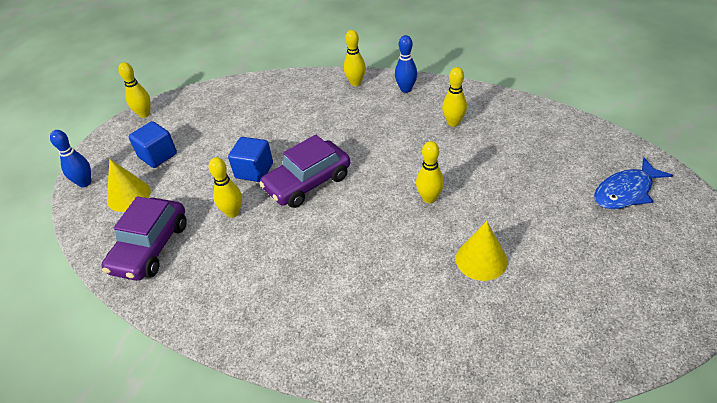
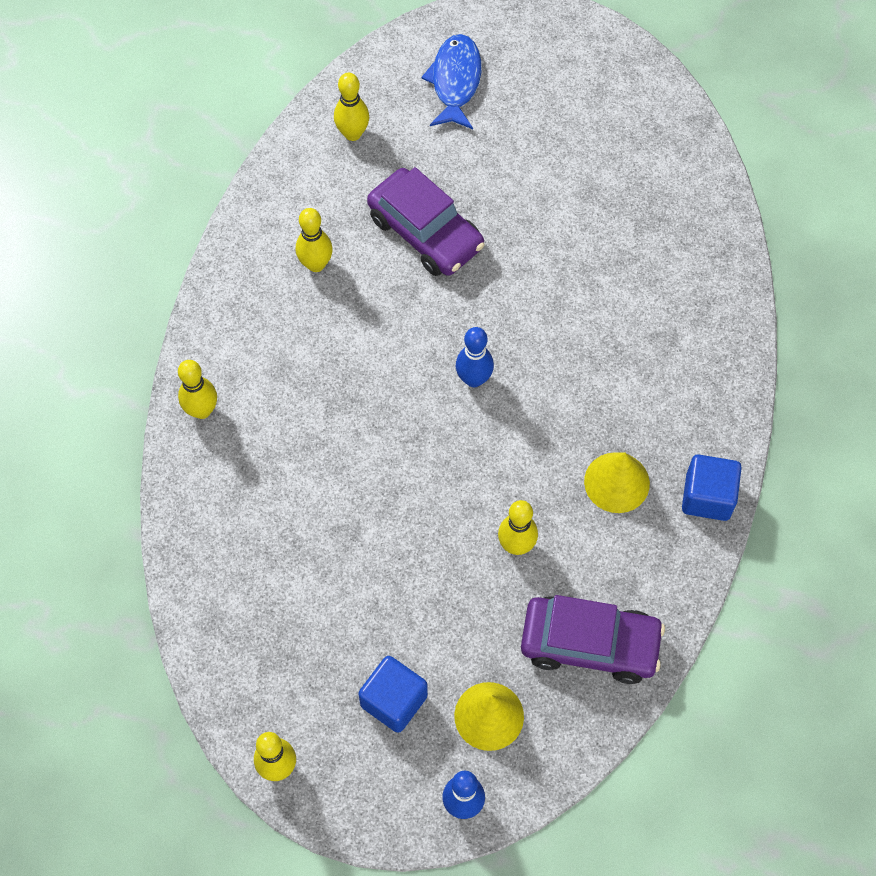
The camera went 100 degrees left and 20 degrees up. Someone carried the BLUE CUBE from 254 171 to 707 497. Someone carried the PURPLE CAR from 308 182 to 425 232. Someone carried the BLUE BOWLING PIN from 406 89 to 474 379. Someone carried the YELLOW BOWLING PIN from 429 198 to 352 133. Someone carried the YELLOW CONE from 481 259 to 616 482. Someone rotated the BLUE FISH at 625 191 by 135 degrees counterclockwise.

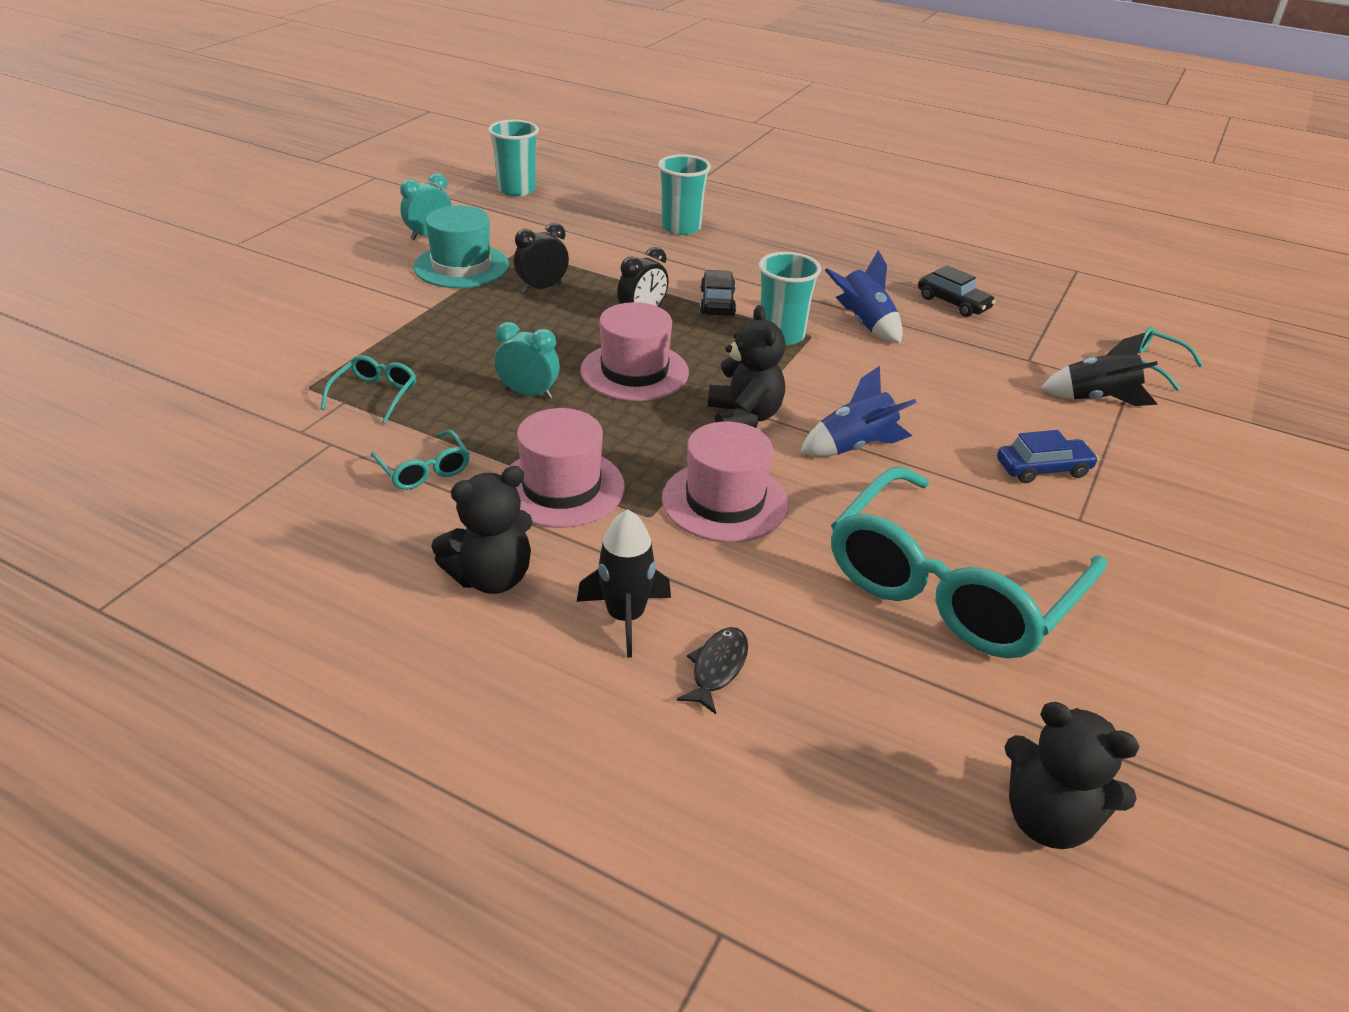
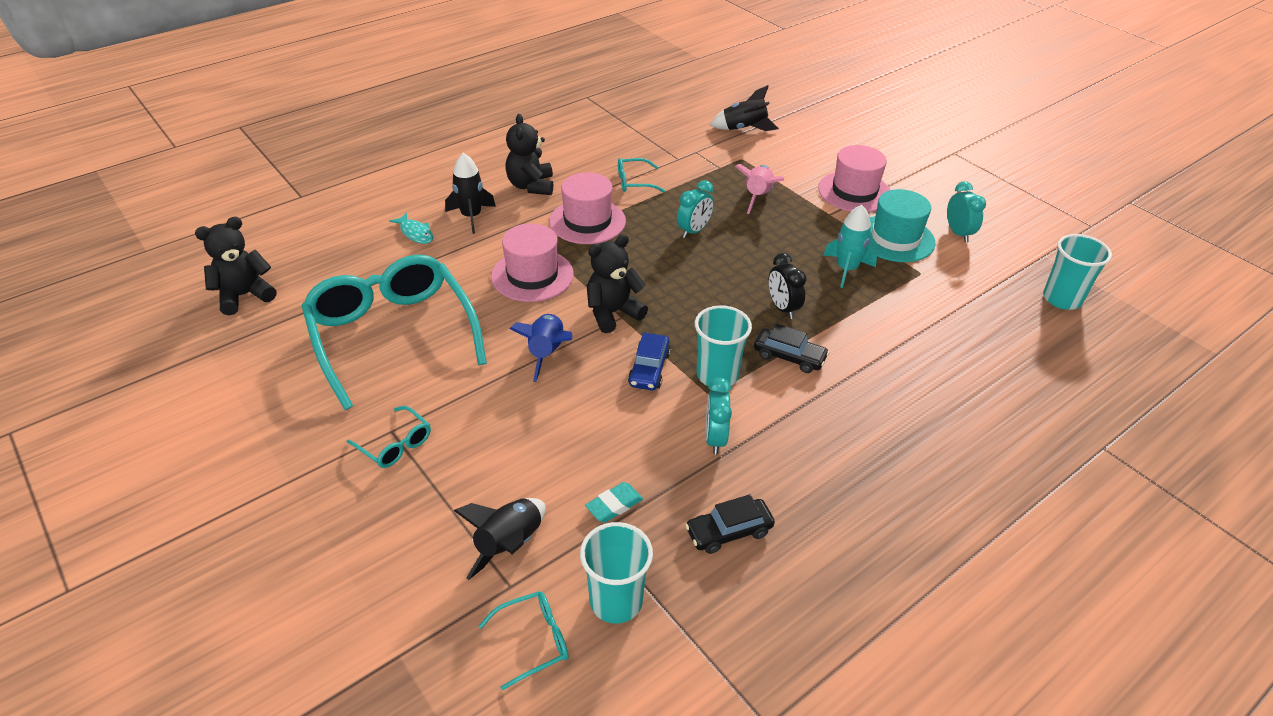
The camera went 115 degrees right and 5 degrees up. Someone put down the TURQUOISE ERASER at 614 505. Someone put down the BLACK ROCKET at 744 129. Someone put down the PINK ROCKET at 757 197. Someone carried the TURQUOISE GLASSES from 375 395 to 395 445. Someone carried the PINK HAT from 634 371 to 854 192. Someone carried the TURQUOISE CUP from 681 227 to 616 601. Someone carried the BLUE CAR from 1043 469 to 649 369. Someone swapped the BLACK CLOCK at 542 288 for the TURQUOISE ROCKET at 846 269. Someone swapped the BLUE ROCKET at 864 324 for the TURQUOISE CLOCK at 715 438. Someone repainted the BLACK FISH at 717 668, which became the TURQUOISE FISH at 415 233. Someone rotated the BLACK TEDDY BEAR at 744 418 by 135 degrees clockwise.

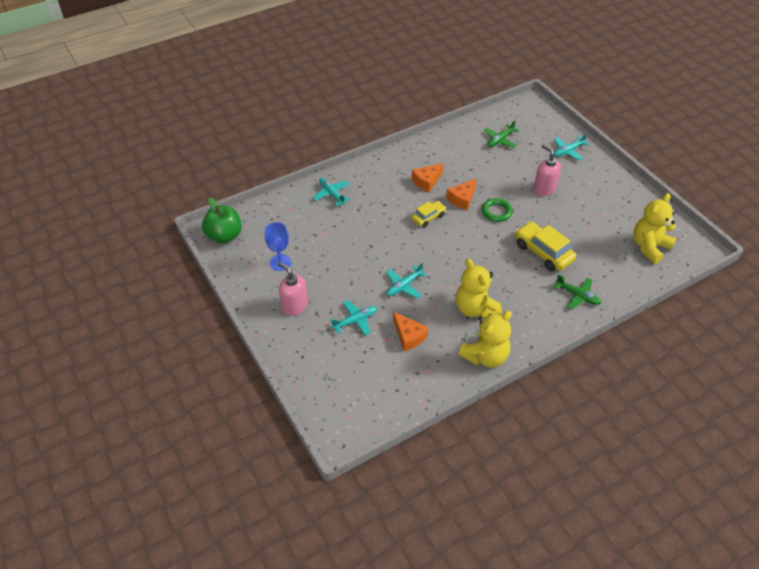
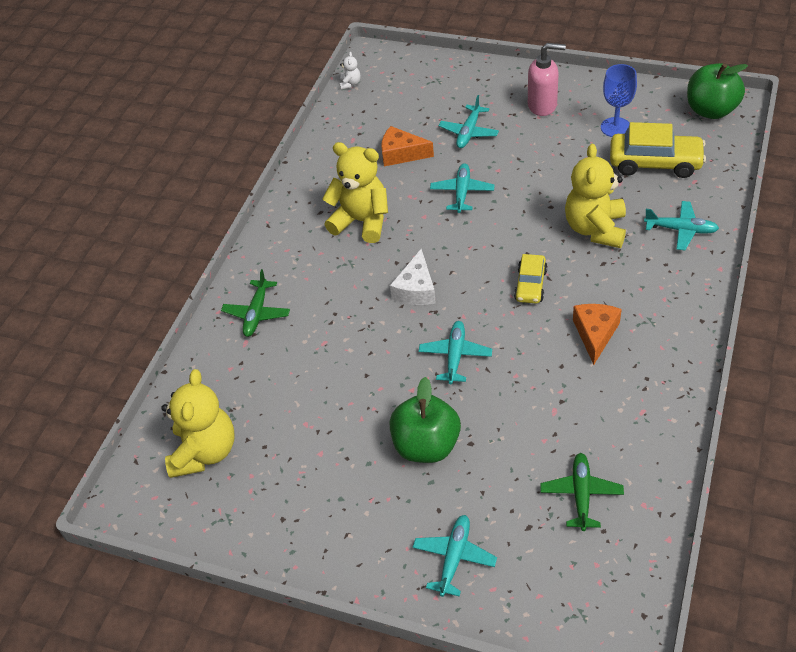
The camera went 145 degrees right and 0 degrees up. Someone took away the ORANGE CHEESE at 462 199. Someone put down the WHITE TEDDY BEAR at 350 84. Someone put down the WHITE CHEESE at 416 289. Someone carried the YELLOW TEDDY BEAR from 485 356 to 595 229. Someone carried the YELLOW CAR from 543 252 to 655 163. Someone swapped the GREEN RING at 496 212 for the TURQUOISE PLANE at 455 356. Someone swapped the PINK SOAP DISPENSER at 544 189 for the GREEN APPLE at 426 445. Someone rotated the GREEN PLANE at 577 296 by 75 degrees counterclockwise.

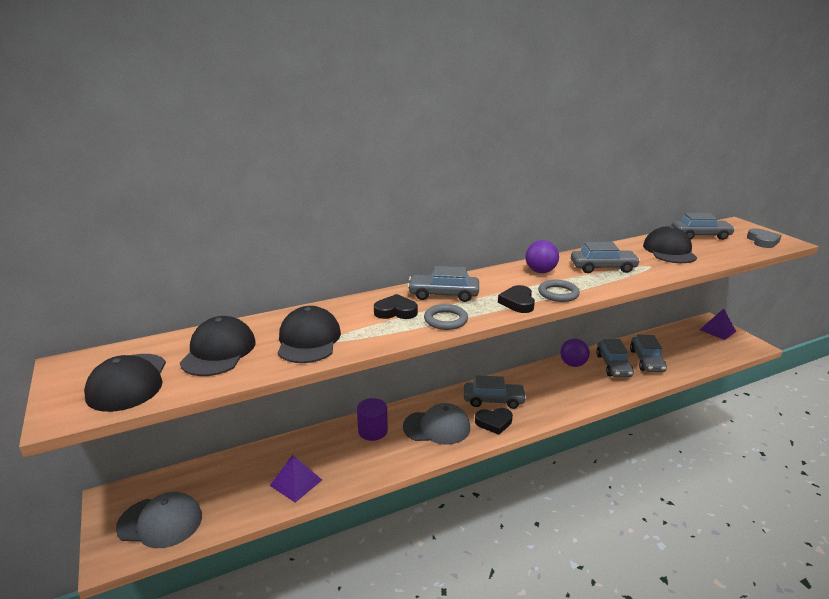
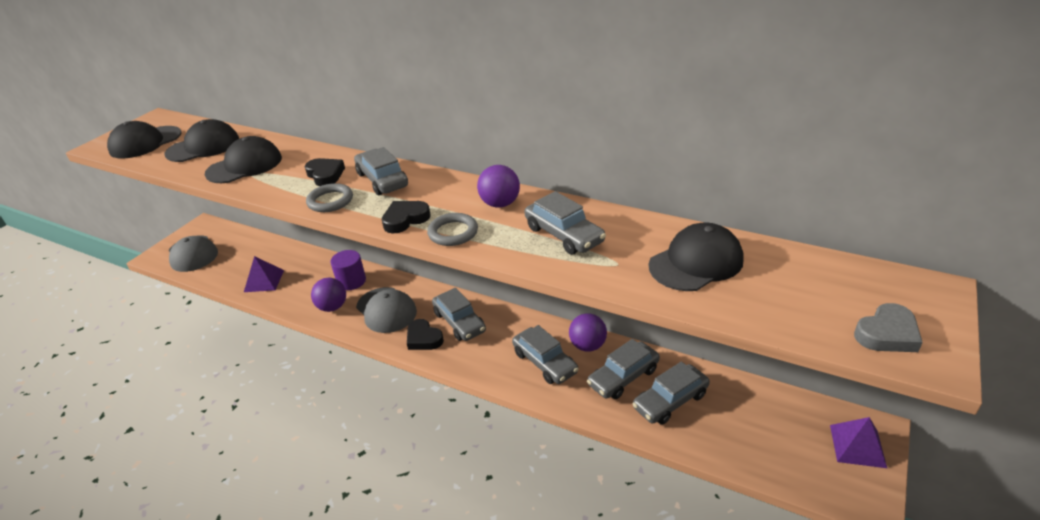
The camera went 55 degrees right and 10 degrees up. Someone put down the PURPLE BALL at 332 307. Someone carried the GREY CAR from 700 236 to 545 362.

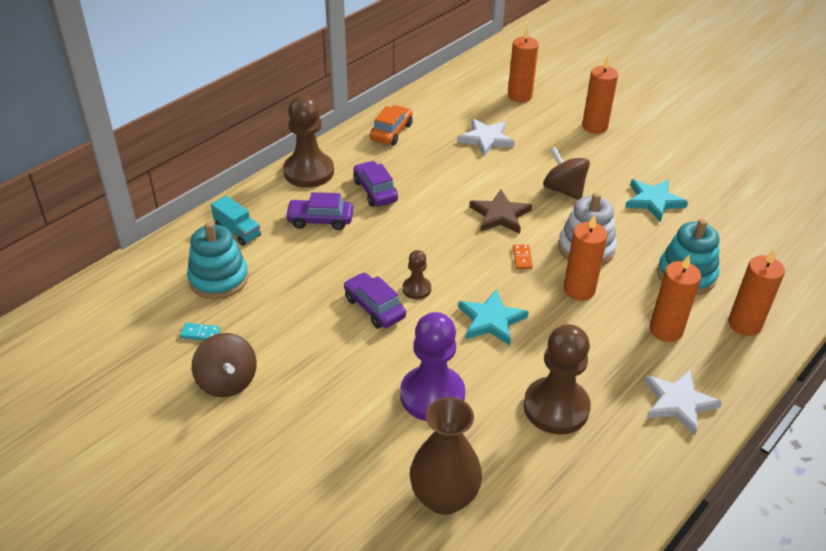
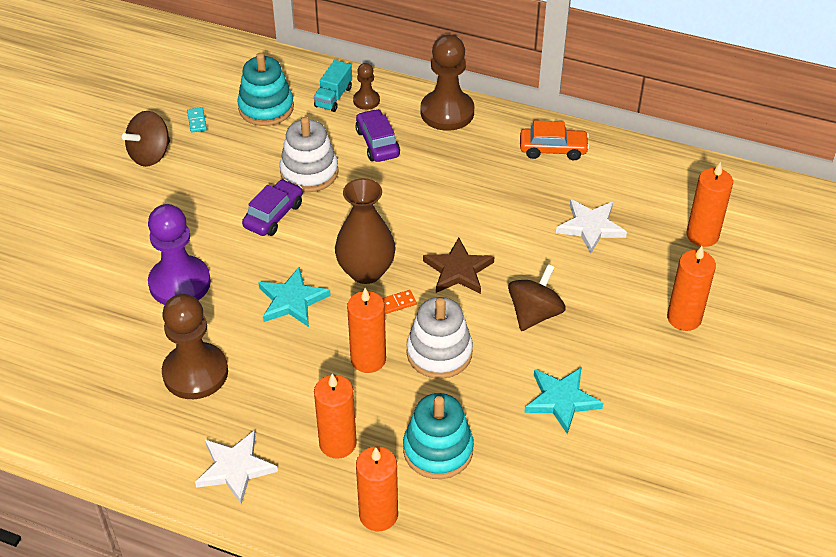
The camera went 70 degrees right and 5 degrees up. Someone took away the PURPLE CAR at 375 191. Someone put down the WHITE STACKING TOY at 309 172. Someone carried the BROWN PAWN from 416 289 to 366 100. Someone carried the BROWN VASE from 444 497 to 366 271.

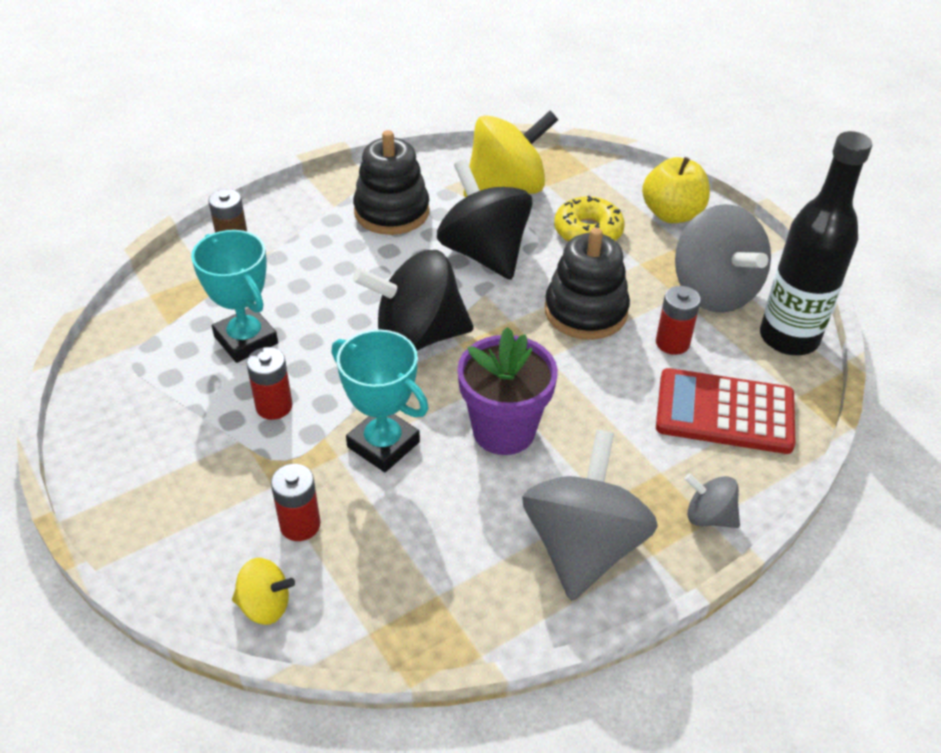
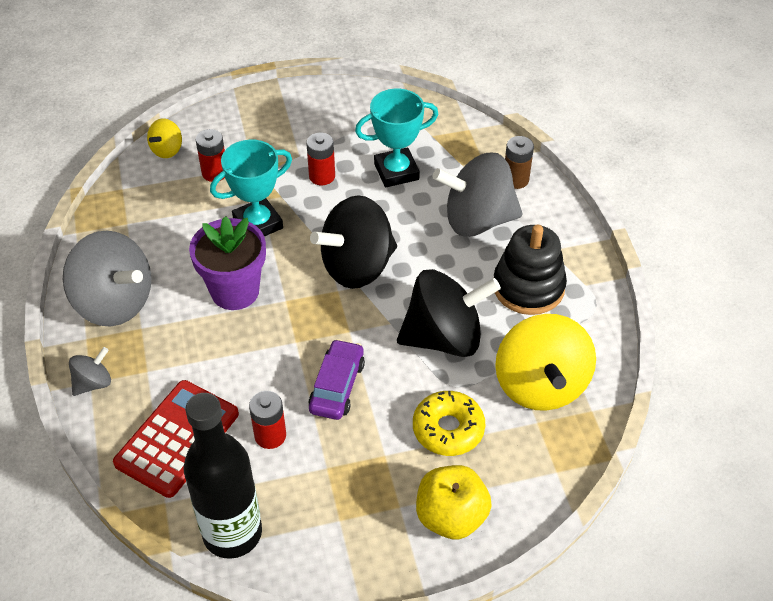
The camera went 110 degrees right and 5 degrees up. Someone carried the GREY SPINNING TOP from 714 292 to 477 220. Someone swapped the BLACK STACKING TOY at 585 311 for the PURPLE CAR at 337 386. Someone rotated the BLACK SPINNING TOP at 417 336 by 135 degrees counterclockwise.

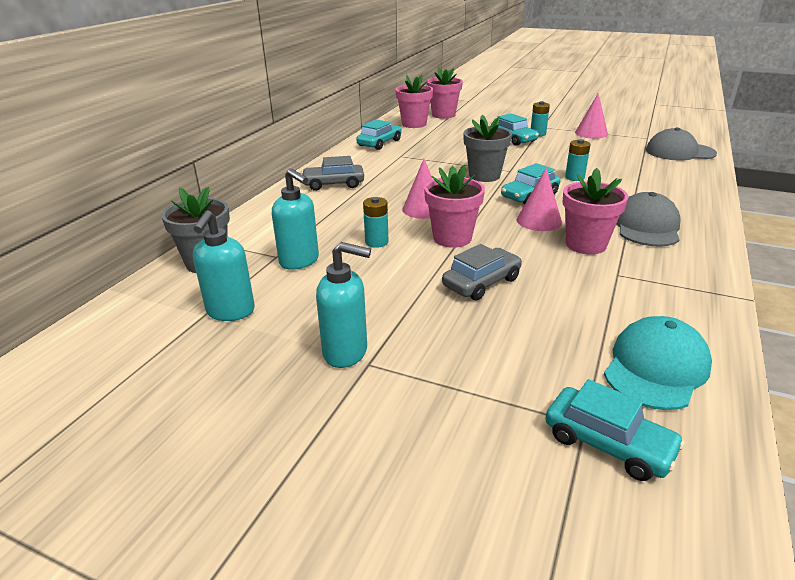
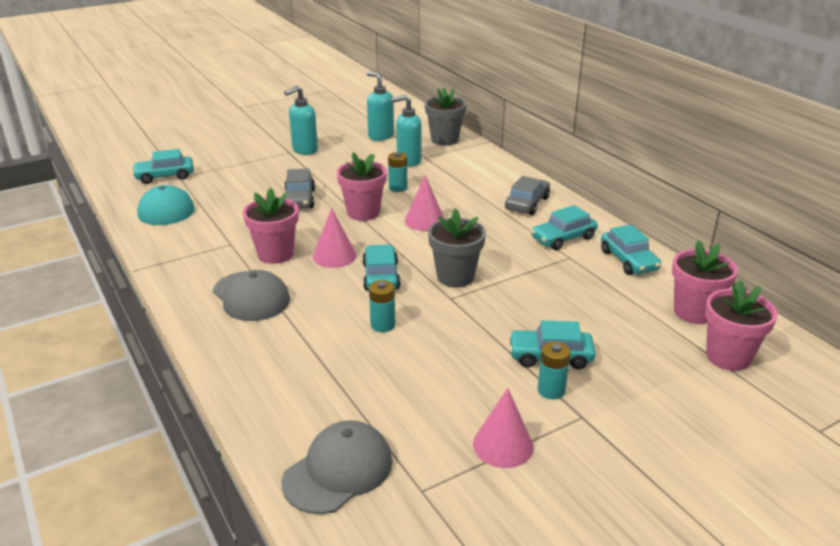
The camera went 125 degrees right and 0 degrees up. Someone put down the TURQUOISE CAR at 563 238.

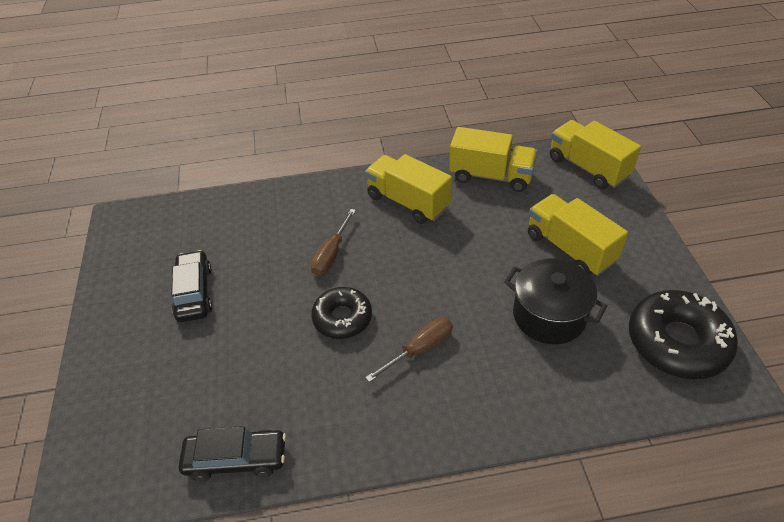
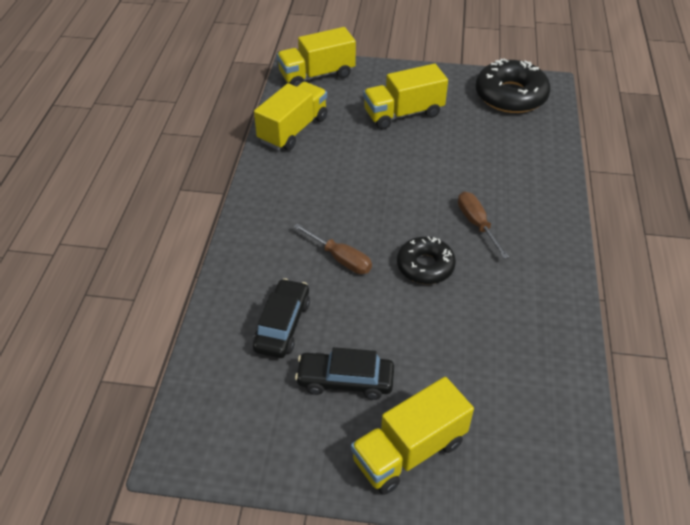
The camera went 75 degrees left and 0 degrees up. Someone took away the BLACK POT at 549 315. Someone carried the BLACK CAR from 236 459 to 282 325. Someone carried the YELLOW TRUCK from 408 202 to 409 451.

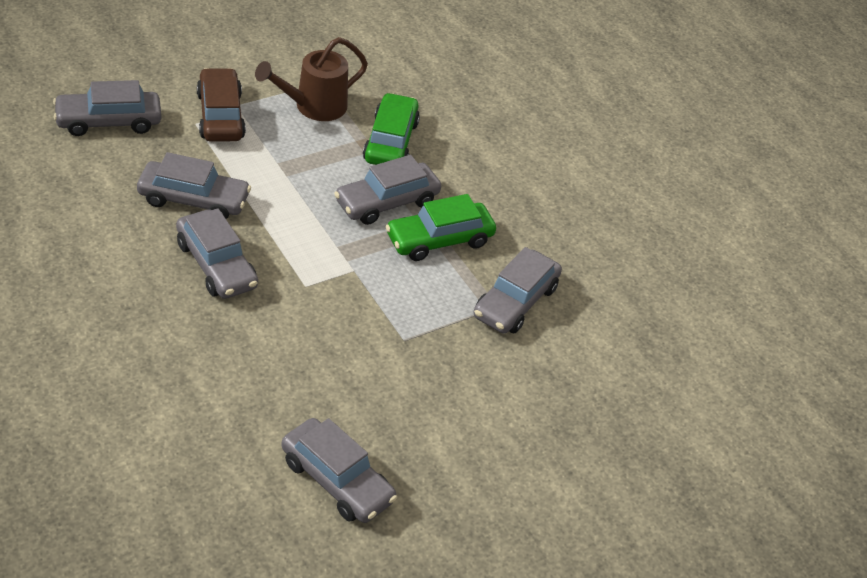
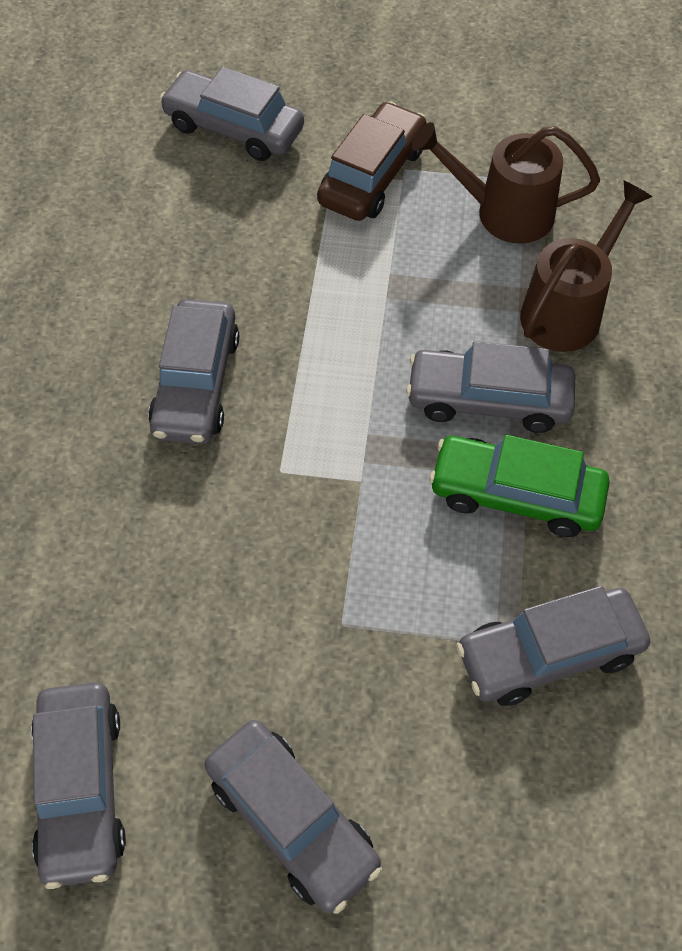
The camera went 45 degrees right and 15 degrees up. Someone carried the GREY CAR from 193 200 to 292 820. Someone swapped the GREEN CAR at 390 141 for the BROWN WATERING CAN at 568 309.

